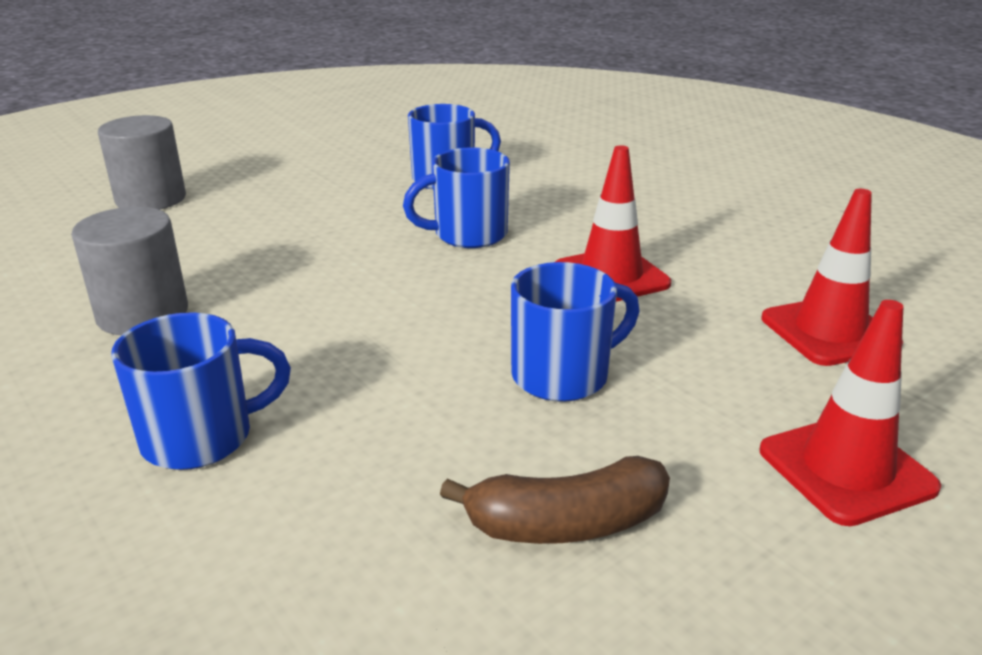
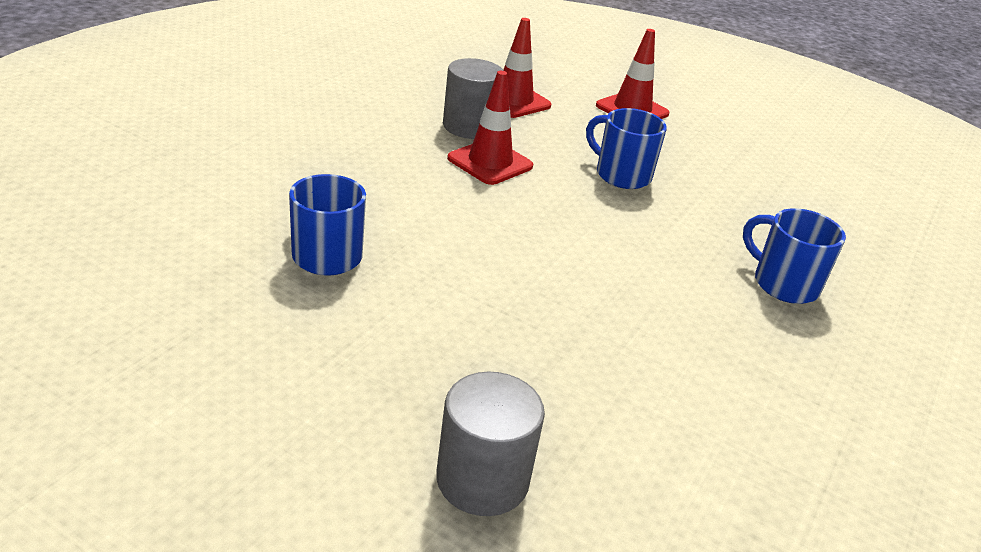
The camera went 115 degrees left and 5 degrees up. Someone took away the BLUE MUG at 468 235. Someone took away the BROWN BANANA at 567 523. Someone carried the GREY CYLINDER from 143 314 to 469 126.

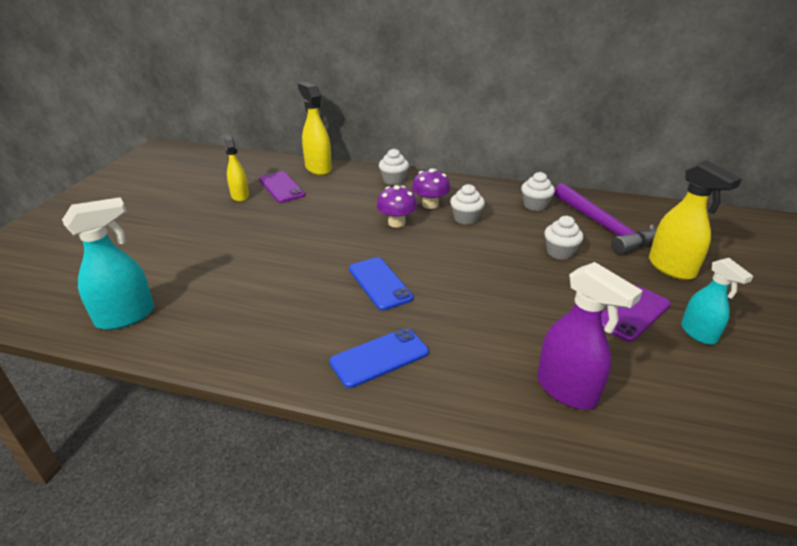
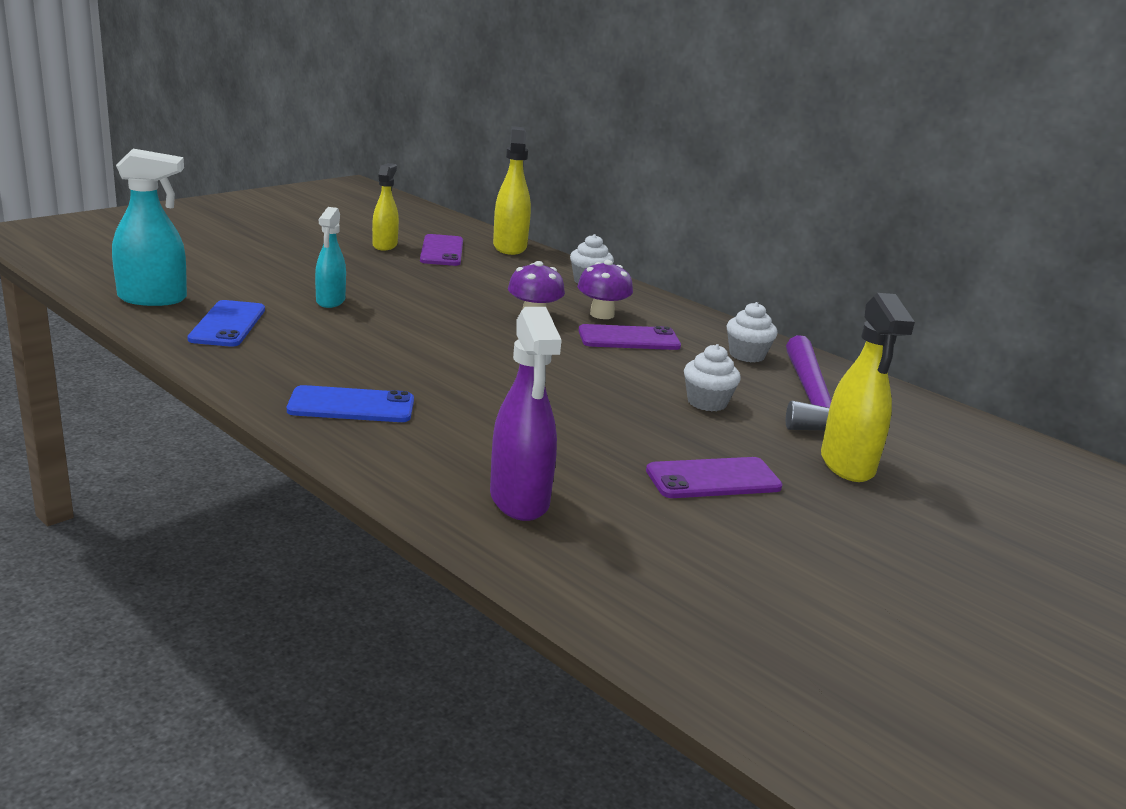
The camera went 25 degrees right and 10 degrees down. Someone carried the BLUE PHONE from 380 283 to 228 324. Someone carried the TURQUOISE SPRAY BOTTLE from 698 333 to 330 301. Someone swapped the WHITE CUPCAKE at 466 218 for the PURPLE PHONE at 629 339.

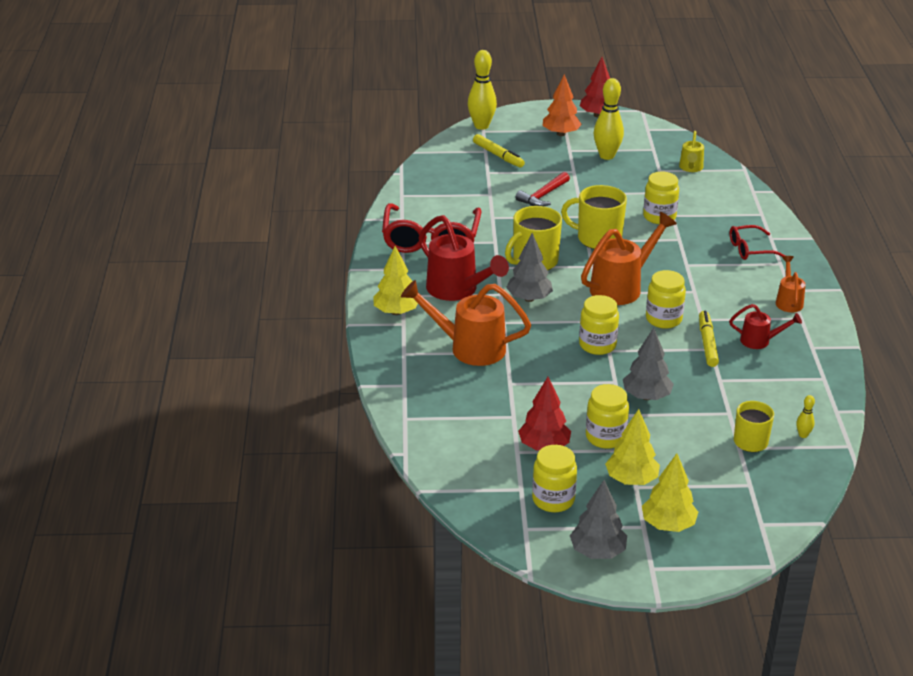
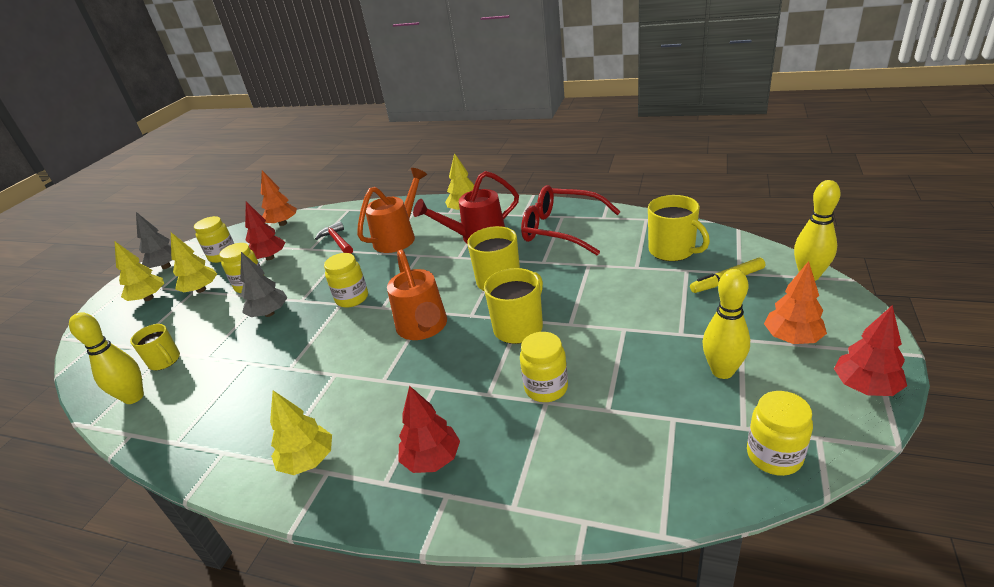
The camera went 115 degrees right and 0 degrees up. Someone took away the GREY TREE at 529 298. Someone took away the YELLOW WATERING CAN at 690 168. Someone took away the YELLOW MARKER at 707 343. Someone took away the RED WATERING CAN at 760 341. Someone put down the ORANGE TREE at 283 223. Someone put down the YELLOW MUG at 673 251. Someone carried the RED HAMMER from 543 196 to 337 241. Someone carried the YELLOW JAR from 663 319 to 774 456. Someone swapped the RED GLASSES at 750 249 for the RED TREE at 432 459. Someone swapped the ORANGE WATERING CAN at 788 301 for the YELLOW TREE at 308 461. Someone scaled the YELLOW BOWLING PIN at 803 435 by 2.21.

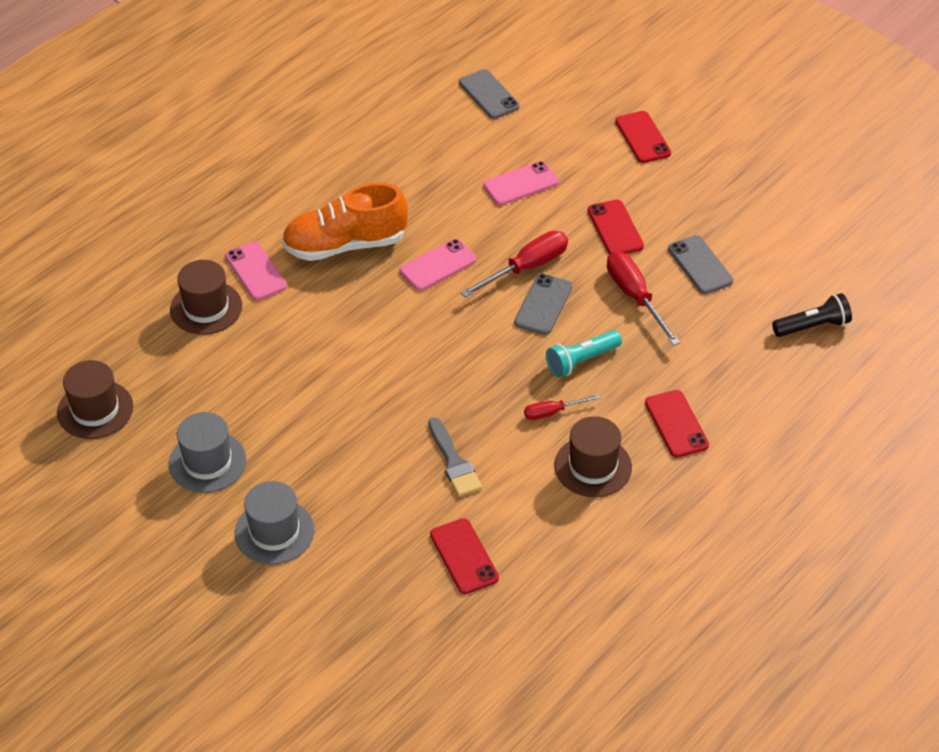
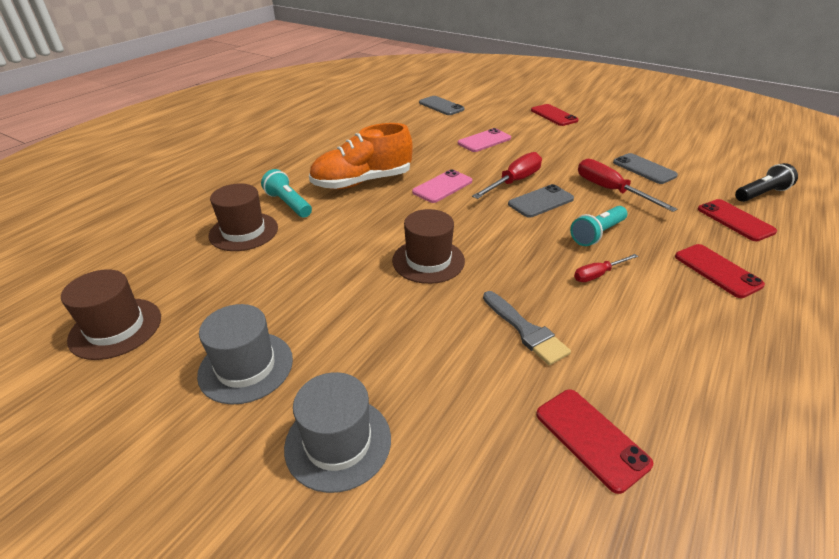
The camera went 10 degrees left and 10 degrees down. Someone carried the BROWN HAT from 593 466 to 428 260. Someone carried the RED PHONE from 615 228 to 735 220. Someone swapped the PINK PHONE at 255 271 for the TURQUOISE FLASHLIGHT at 288 204. Someone rotated the GREY PHONE at 543 304 by 45 degrees clockwise.

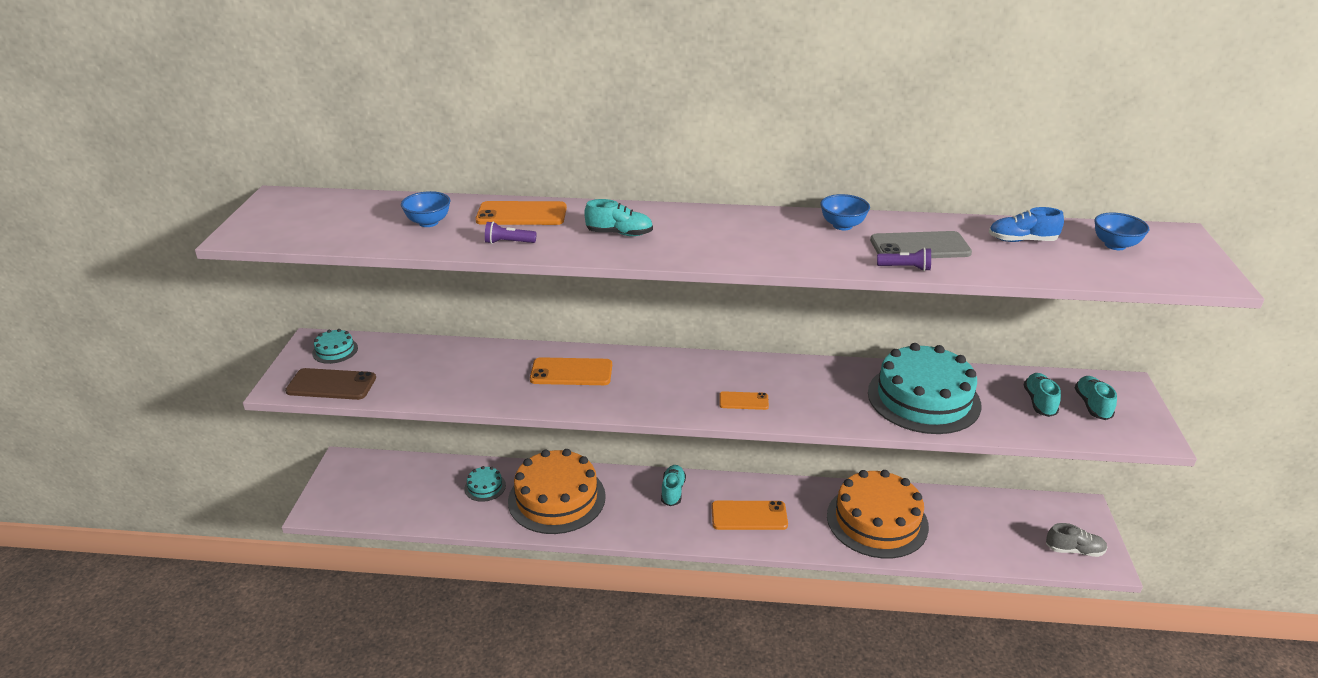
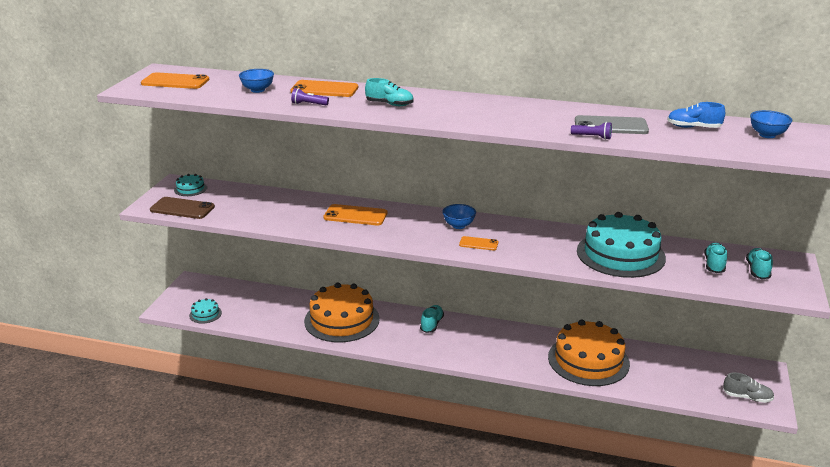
The camera went 10 degrees right and 5 degrees down. Someone carried the TURQUOISE CAKE from 485 487 to 205 314. Someone carried the ORANGE PHONE from 749 516 to 175 82. Someone carried the BLUE BOWL from 842 226 to 458 225.

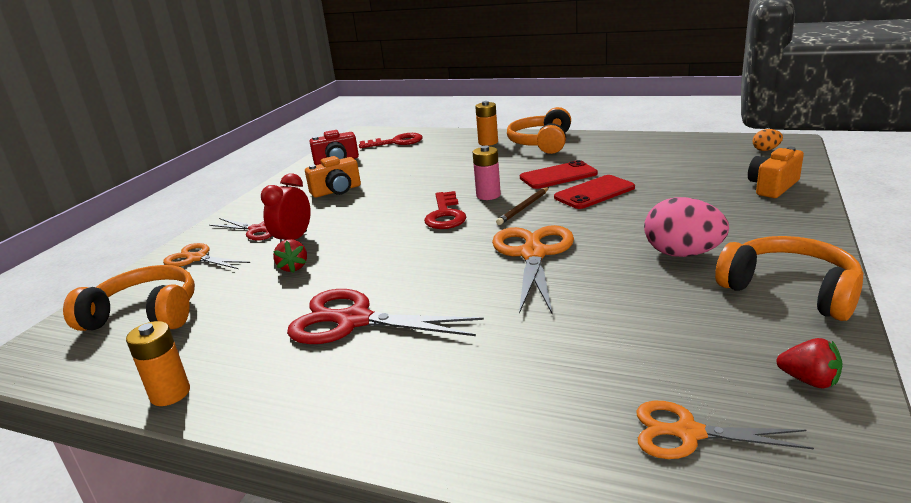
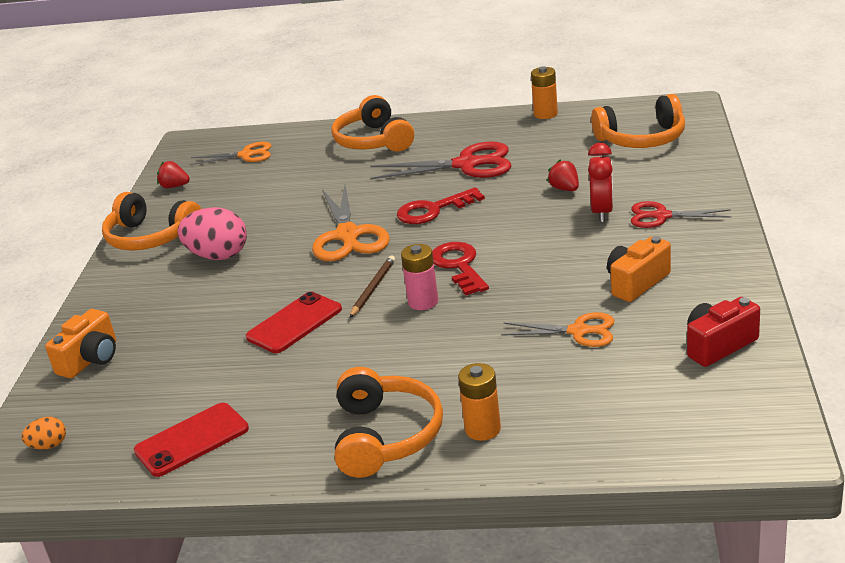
The camera went 165 degrees right and 5 degrees up. Someone put down the ORANGE HEADPHONES at 373 141. Someone carried the ORANGE SCISSORS from 196 258 to 579 331. Someone carried the RED KEY from 396 142 to 433 210. Someone carried the RED PHONE from 558 176 to 192 440.

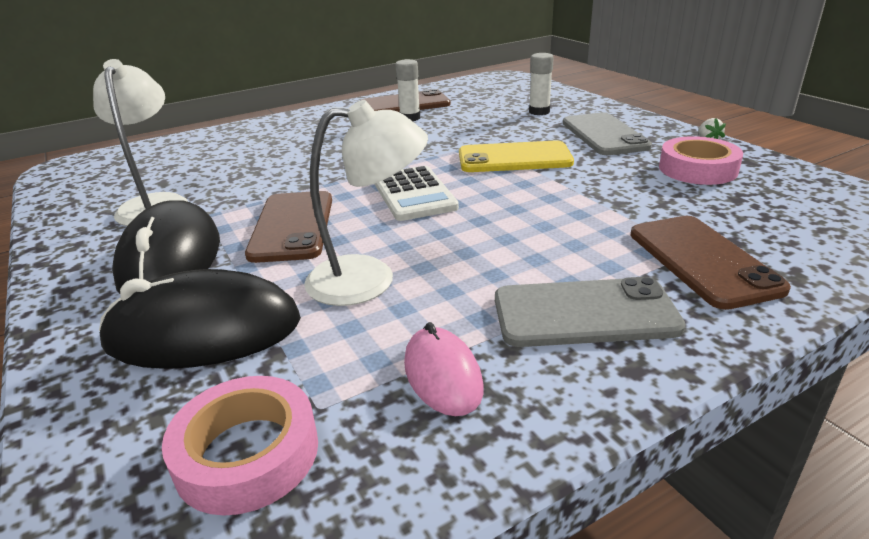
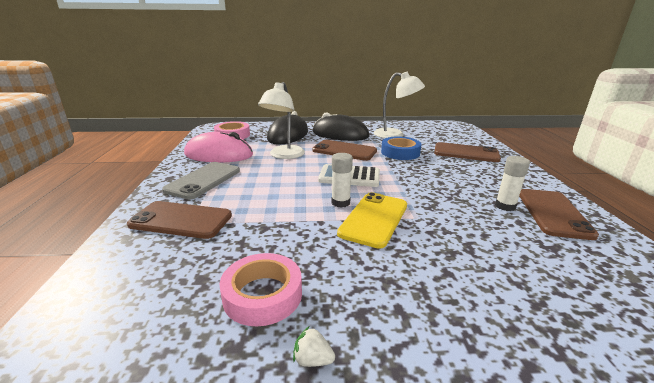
The camera went 115 degrees right and 5 degrees down. Someone took away the GREY PHONE at 604 135. Someone put down the BLUE TAPE at 400 152. Someone put down the BROWN PHONE at 466 153. Someone carried the WHITE GLUE STICK from 539 112 to 340 202. Someone scaled the PINK MOUSE at 442 375 by 1.79.

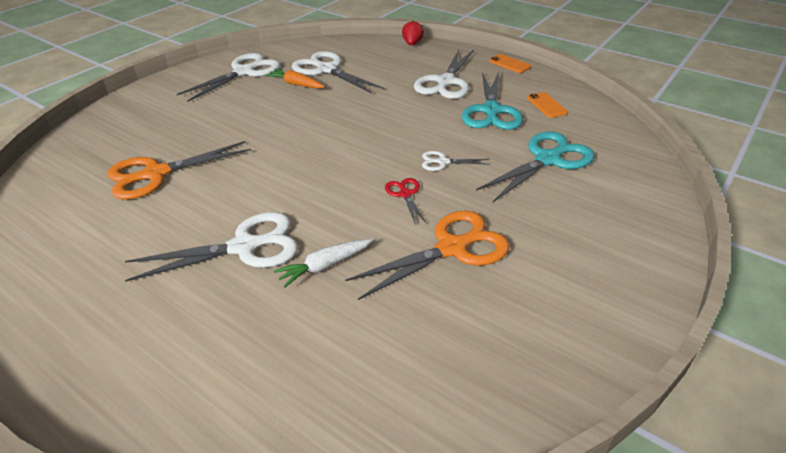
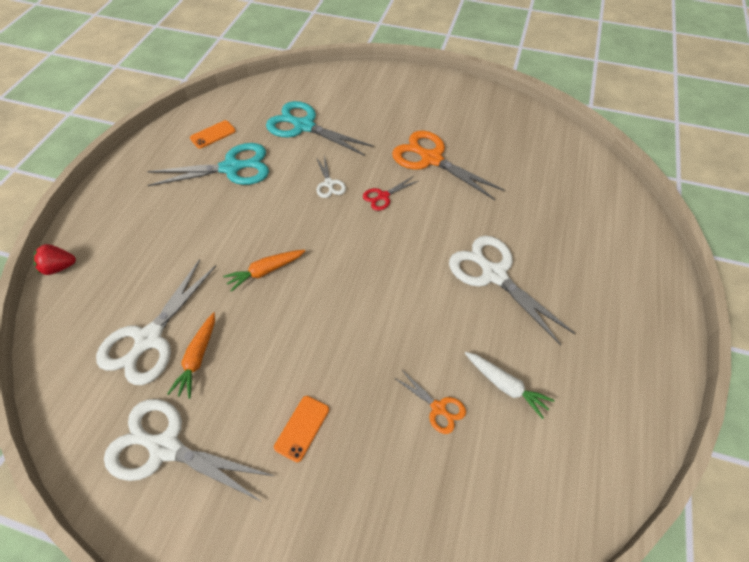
The camera went 110 degrees left and 15 degrees up. Someone took away the WHITE SCISSORS at 446 82. Someone put down the ORANGE CARROT at 265 271. Someone carried the WHITE CARROT from 325 266 to 505 386. Someone carried the ORANGE PHONE from 509 64 to 302 428. Someone scaled the ORANGE SCISSORS at 156 174 by 0.50.

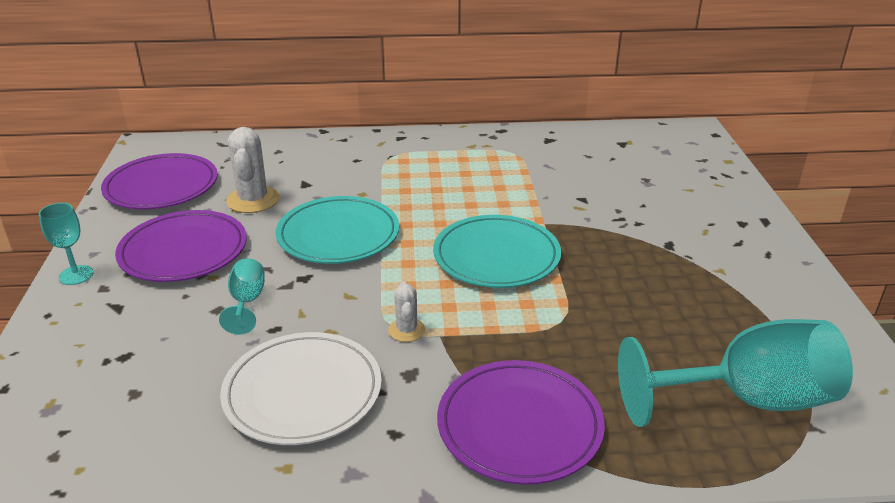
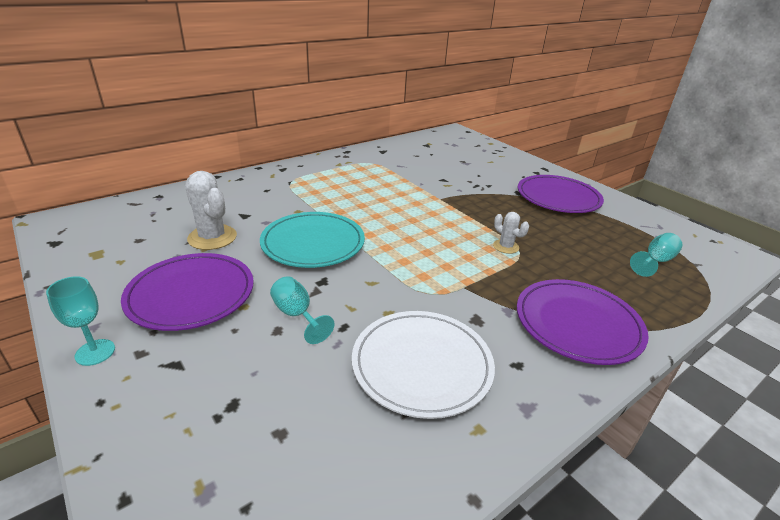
The camera went 35 degrees left and 0 degrees up. Someone took away the TURQUOISE PLATE at 496 256. Someone carried the PURPLE PLATE from 161 186 to 558 197. Someone carried the WHITE CACTUS from 406 330 to 506 246. Someone scaled the TURQUOISE GOBLET at 748 400 by 0.46.

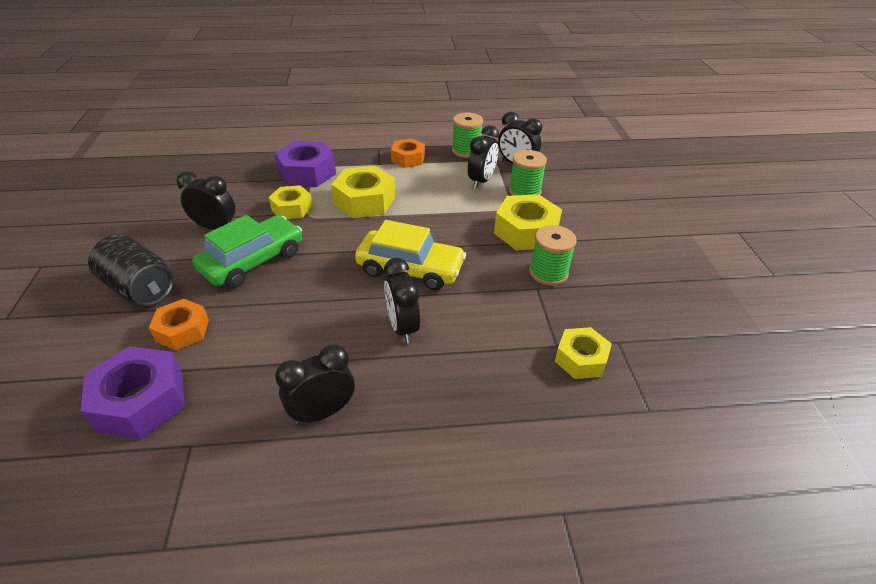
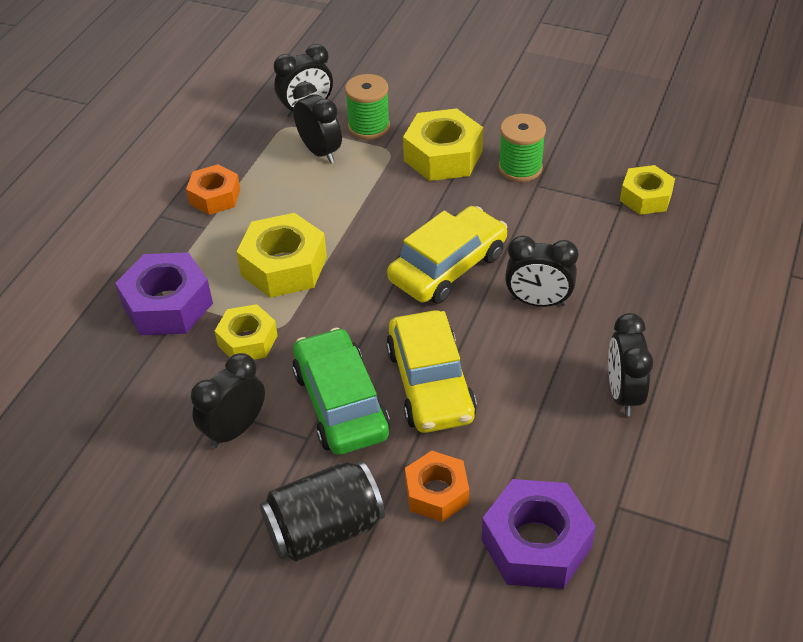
The camera went 60 degrees left and 5 degrees up. Someone took away the GREEN SPOOL at 466 151. Someone put down the YELLOW CAR at 430 383.

